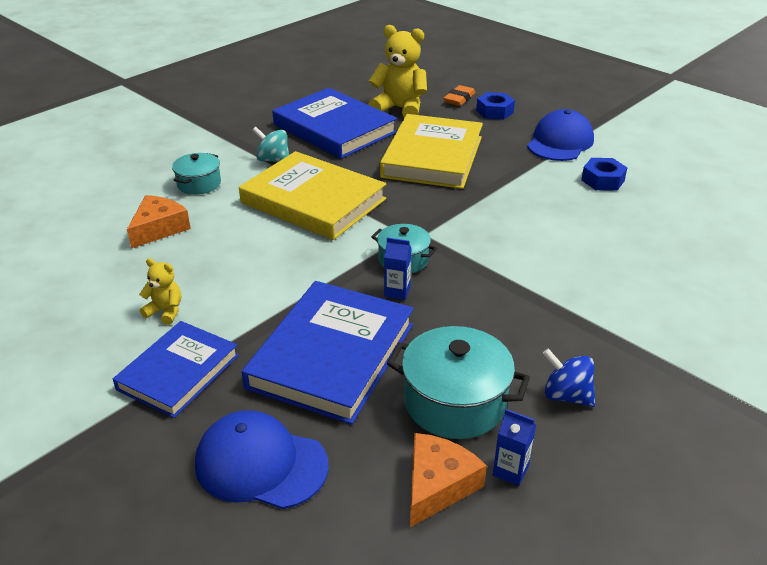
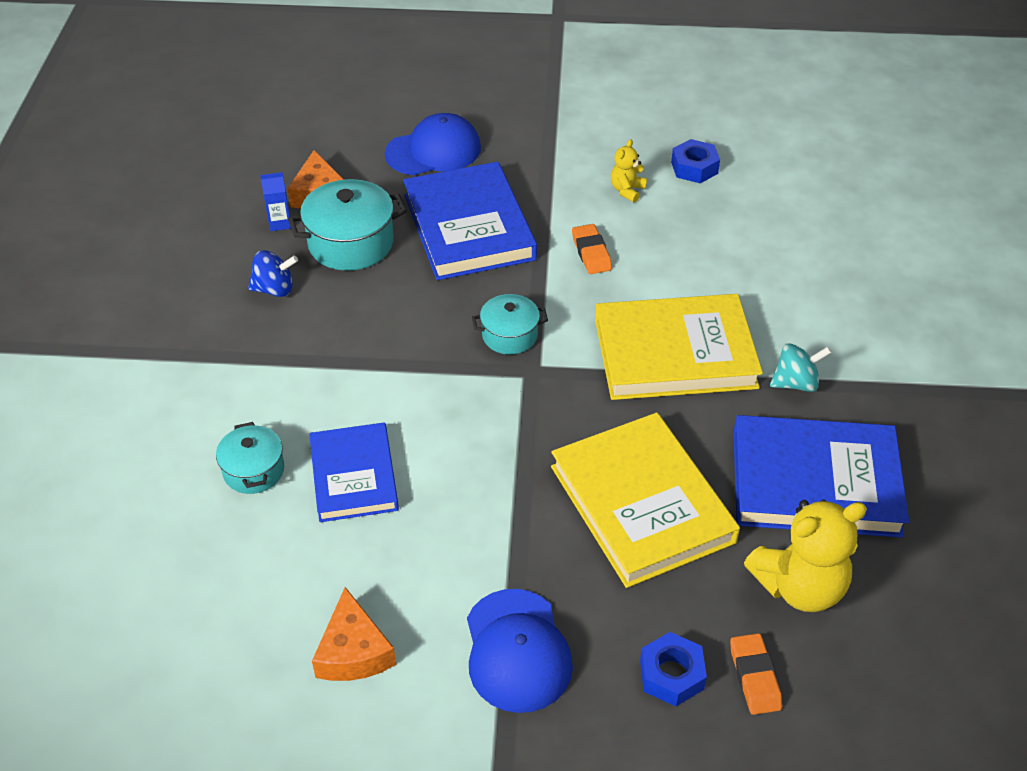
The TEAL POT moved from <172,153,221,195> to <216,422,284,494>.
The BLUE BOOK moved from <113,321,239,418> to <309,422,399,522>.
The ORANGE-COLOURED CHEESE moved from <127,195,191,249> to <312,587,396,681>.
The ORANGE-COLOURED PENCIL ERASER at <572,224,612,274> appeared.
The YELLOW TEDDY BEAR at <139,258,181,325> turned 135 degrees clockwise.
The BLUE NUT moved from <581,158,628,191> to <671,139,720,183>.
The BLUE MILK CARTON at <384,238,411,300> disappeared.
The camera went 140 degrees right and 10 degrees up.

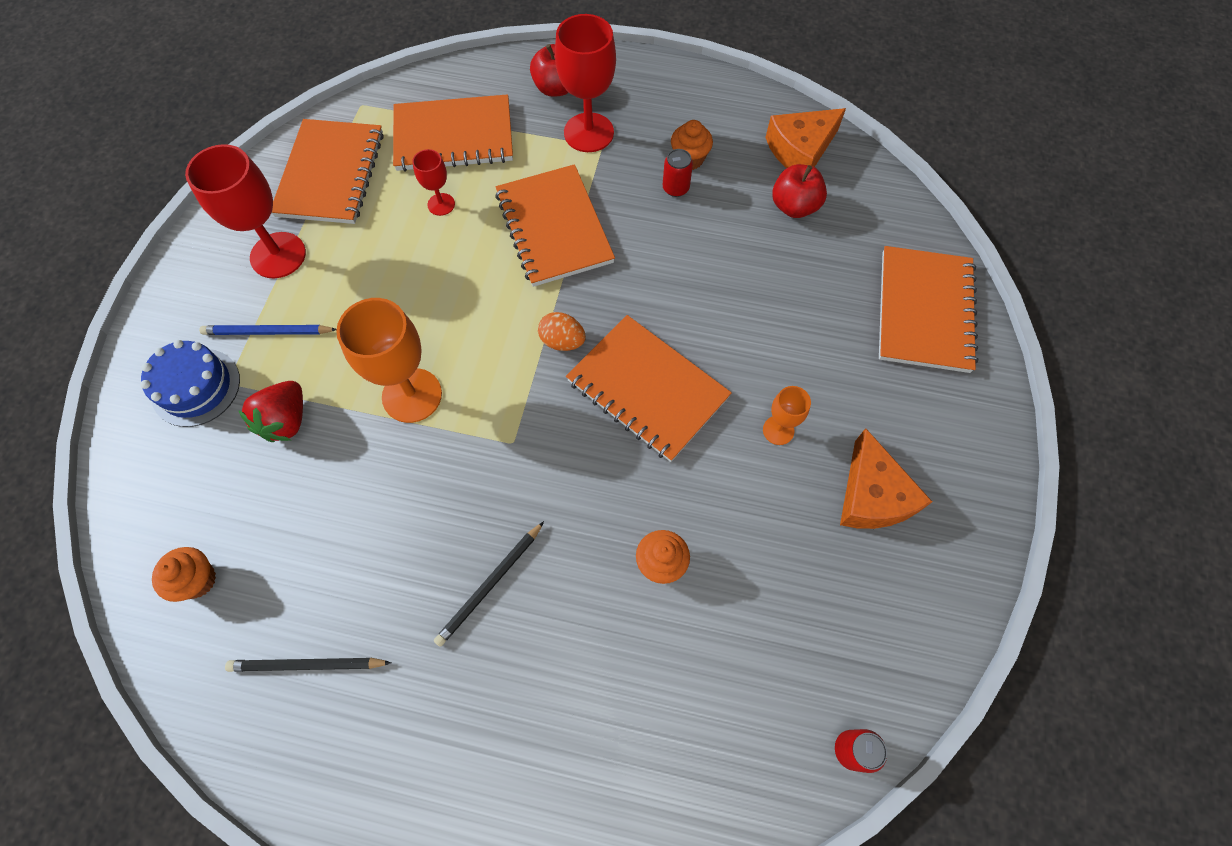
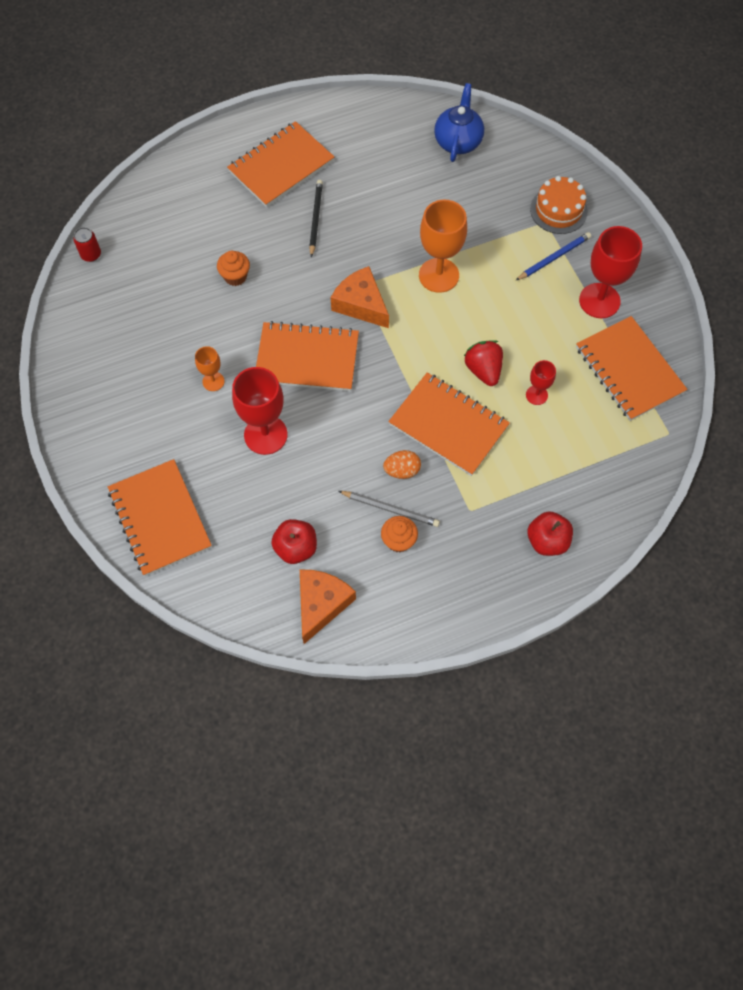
The ORANGE-COLOURED NOTEPAD moved from <393,94,513,172> to <227,121,334,207>.
The CRIMSON GOBLET moved from <555,14,616,152> to <232,367,287,455>.
The ORANGE-COLOURED CHEESE moved from <840,428,932,529> to <331,266,389,328>.
The CRIMSON SODA CAN at <663,149,693,197> was replaced by the ASH-GREY LEAD PENCIL at <339,491,440,527>.
The ORANGE-COLOURED EGG moved from <538,312,586,351> to <383,450,421,479>.
The ORANGE-COLOURED FAIRY CAKE at <152,547,216,602> was replaced by the BLUE CHINA TEAPOT at <434,83,484,162>.
The CRIMSON BERRY moved from <238,381,303,442> to <464,340,503,386>.
The BLUE GATEAU at <140,340,240,427> became the ORANGE-COLOURED GATEAU at <530,176,588,234>.
The JET-BLACK LEAD PENCIL at <225,658,391,672> disappeared.
The camera went 145 degrees right and 0 degrees up.

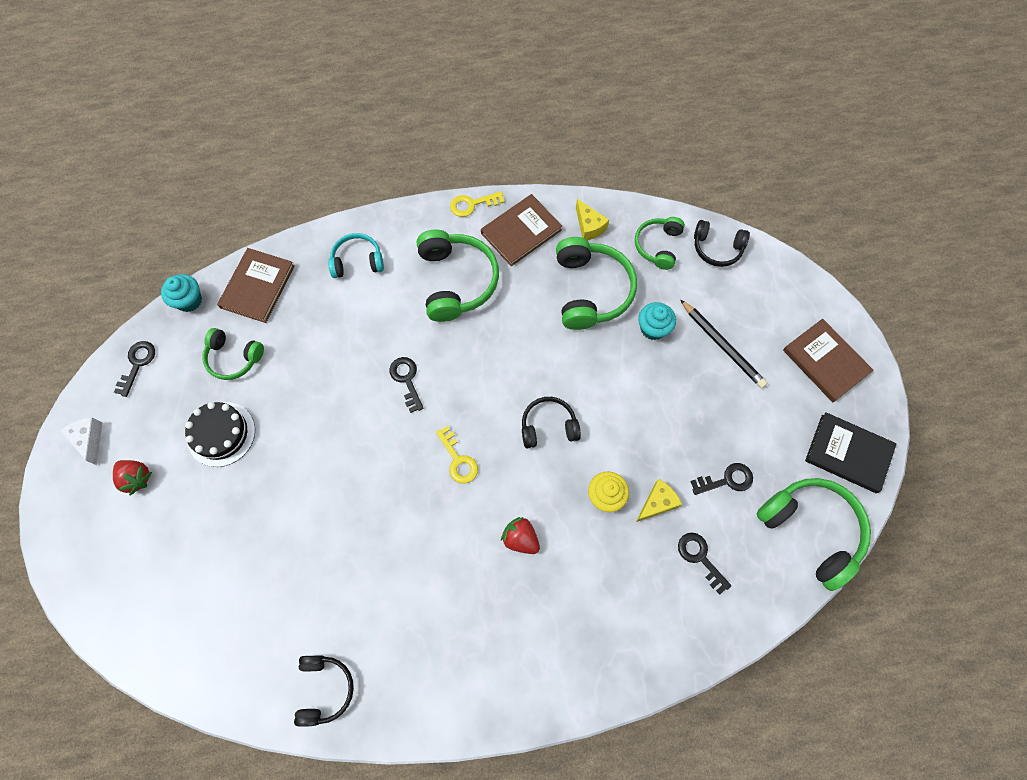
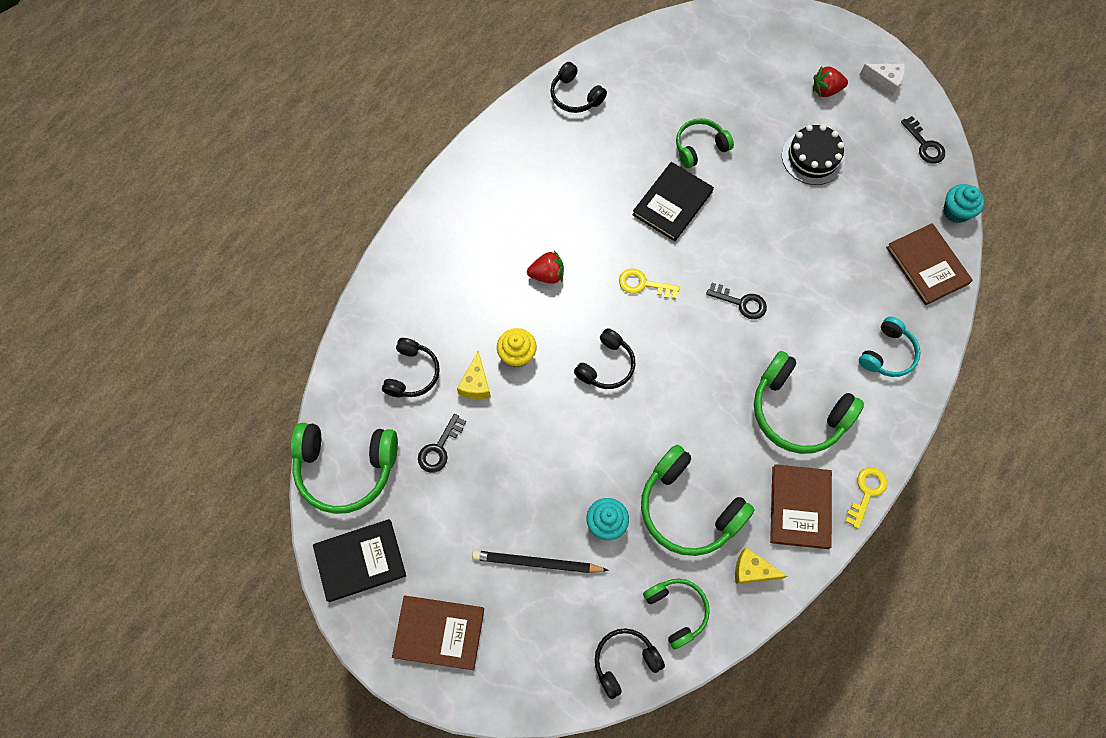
The JET-BLACK KEY at <678,532,732,594> was replaced by the JET-BLACK OVER-EAR HEADPHONES at <382,338,440,397>.
The JET-BLACK BOOK at <632,162,714,241> appeared.
The LEAF-GREEN OVER-EAR HEADPHONES moved from <202,328,264,380> to <676,118,734,168>.
The camera went 135 degrees right and 0 degrees up.

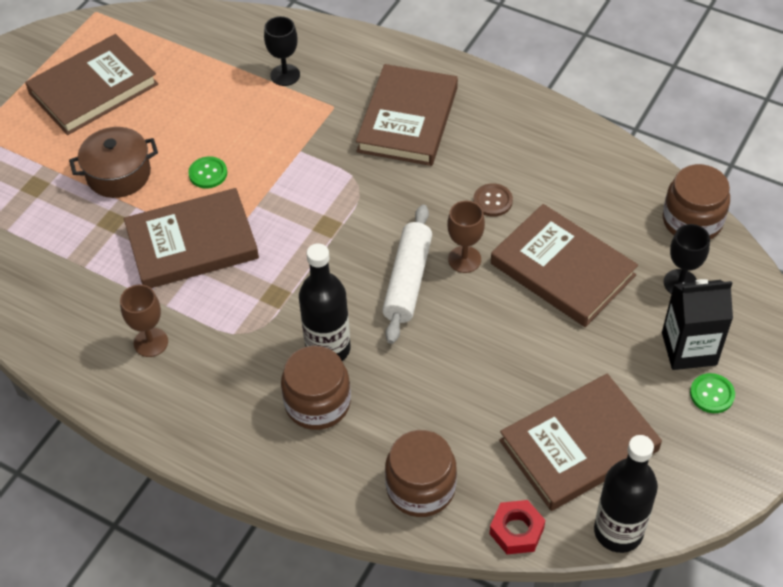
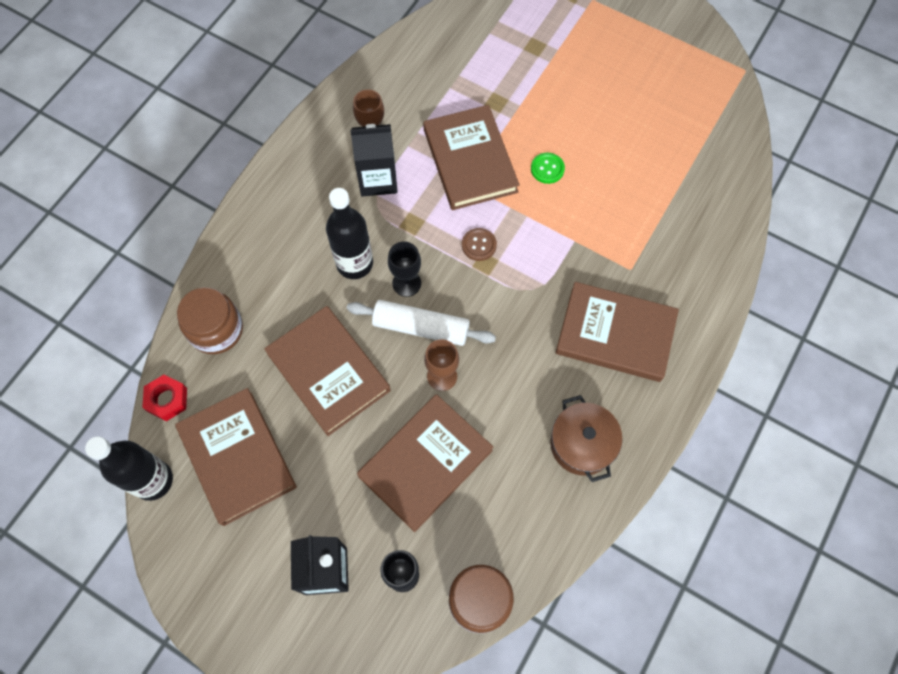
The RUSSET BOOK moved from <25,34,158,135> to <264,306,391,436>.
The JET-BLACK MILK CARTON at <350,124,398,197> appeared.
The JET-BLACK GOBLET moved from <264,16,300,86> to <388,241,421,297>.
The RUSSET BUTTON moved from <473,183,513,217> to <462,228,497,261>.
The RUSSET POT moved from <69,127,158,198> to <550,395,622,482>.
The RUSSET PRESERVE JAR at <281,346,351,430> disappeared.
The LEAF-GREEN BUTTON at <690,373,735,413> disappeared.
The camera went 90 degrees right and 15 degrees up.

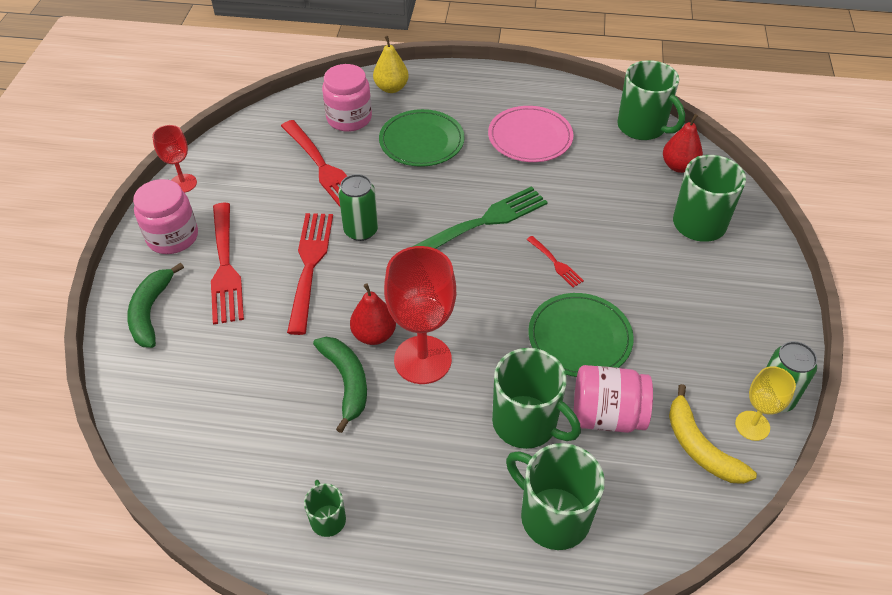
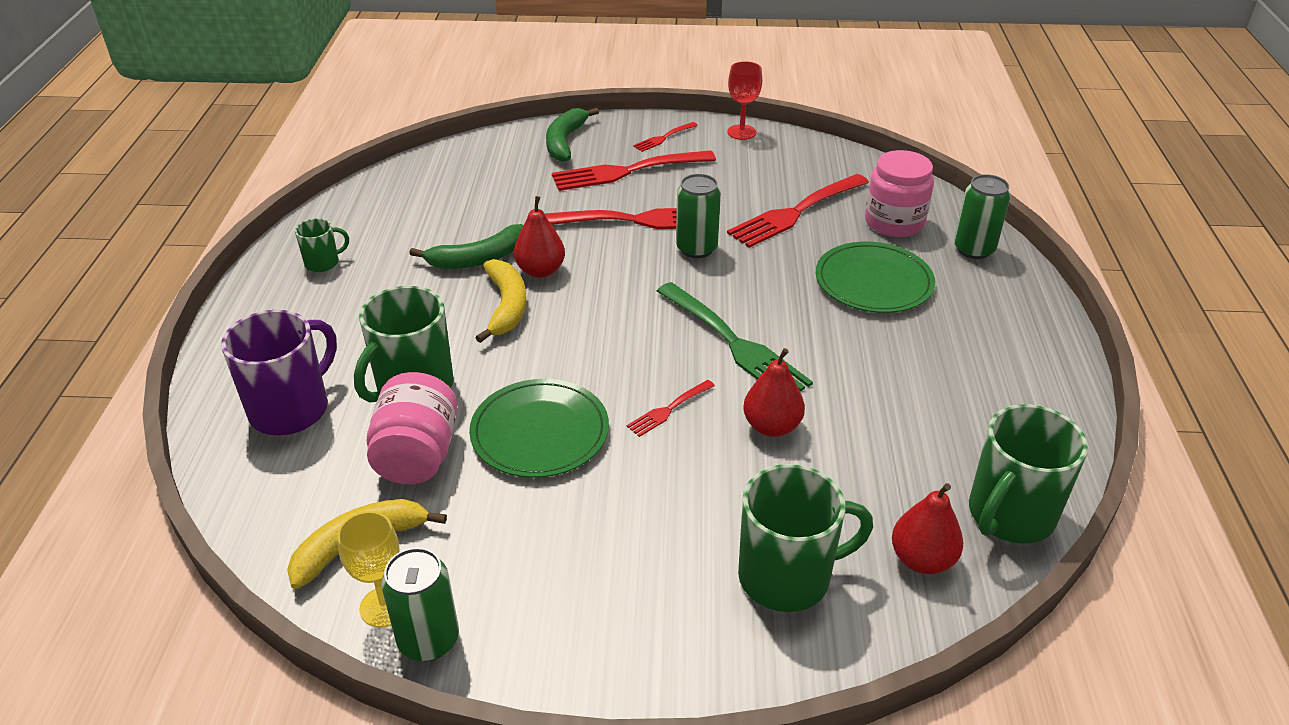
The LEAF-GREEN MUG at <506,443,605,550> became the PURPLE MUG at <221,310,337,435>.
The CRIMSON GOBLET at <384,246,456,384> was replaced by the YELLOW BANANA at <475,259,526,343>.
The LEAF-GREEN BANANA at <127,263,184,348> turned 75 degrees counterclockwise.
The ROSY PRESERVE JAR at <133,179,198,254> was replaced by the CRIMSON FORK at <633,122,698,152>.
The CRIMSON PEAR at <743,348,805,437> appeared.
The YELLOW PEAR at <373,36,409,93> was replaced by the LEAF-GREEN SODA CAN at <954,174,1010,259>.
The ROSY PLATE at <488,106,574,162> disappeared.
The camera went 85 degrees right and 10 degrees down.

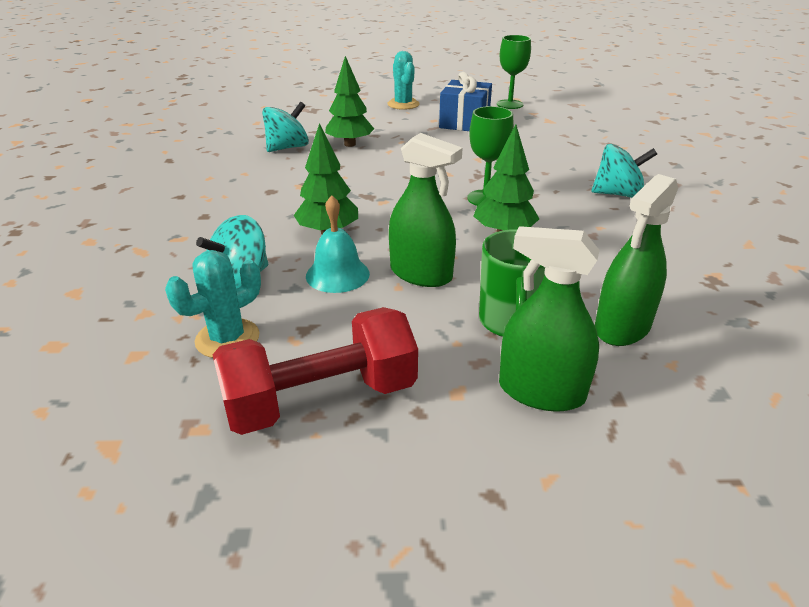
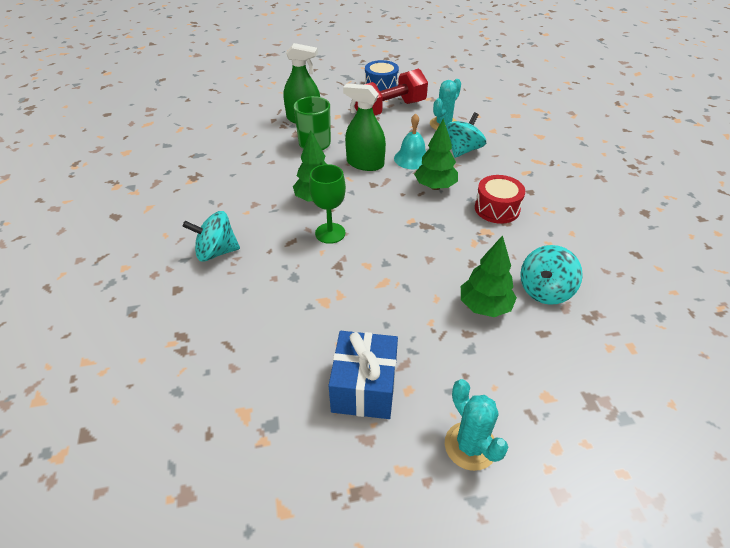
The BLUE SNARE DRUM at <365,60,399,91> appeared.
The CRIMSON SNARE DRUM at <475,175,525,224> appeared.
The LEAF-GREEN GOBLET at <497,35,531,109> disappeared.
The LEAF-GREEN SPRAY BOTTLE at <595,174,678,346> disappeared.
The camera went 170 degrees right and 10 degrees up.

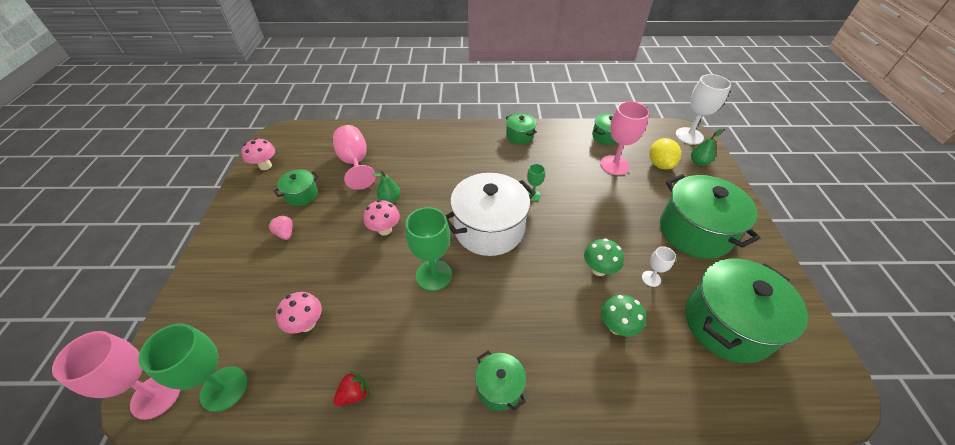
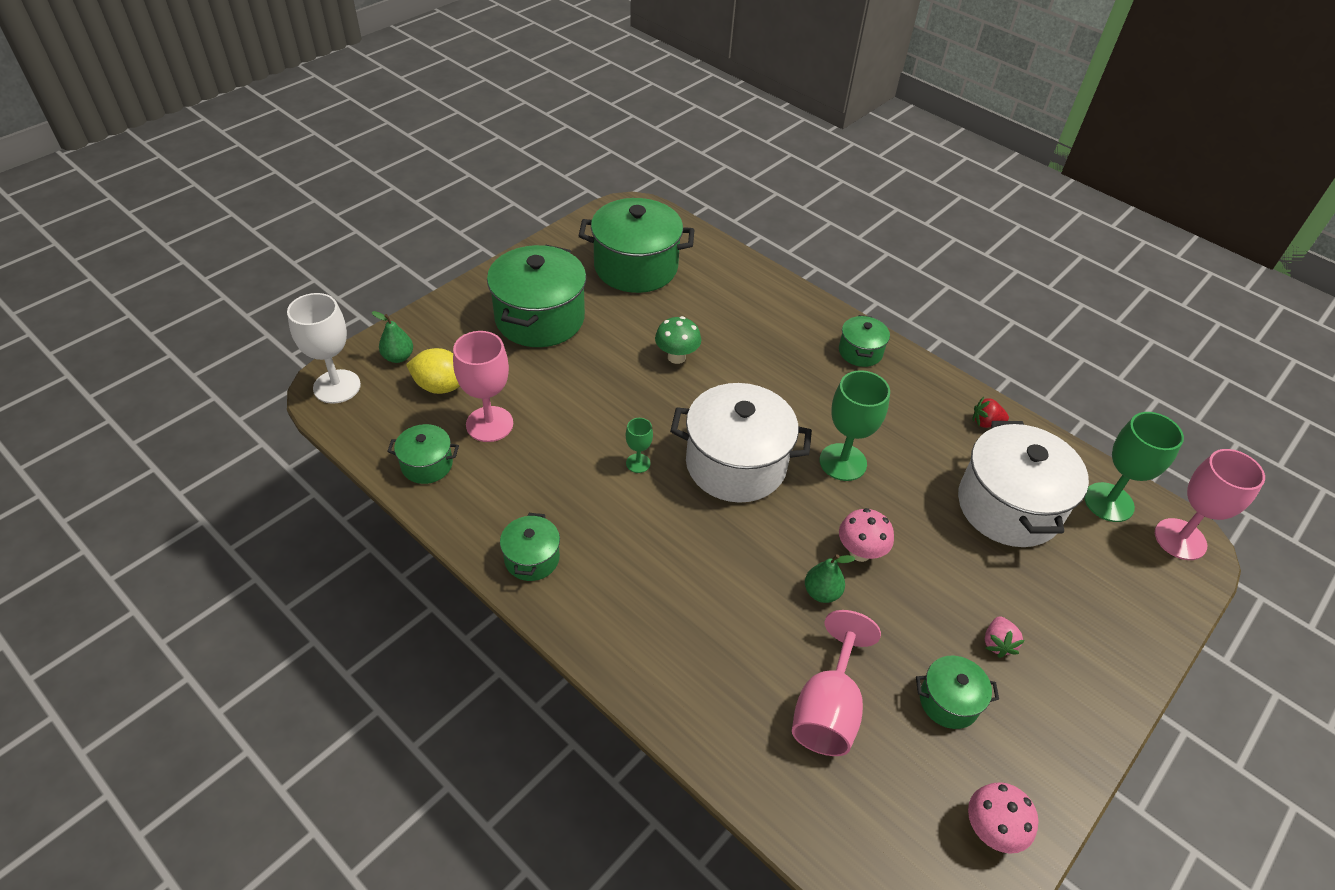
The YELLOW LEMON at <649,138,681,170> turned 60 degrees clockwise.
The ROSY FUNGUS at <276,292,322,333> was replaced by the WHITE POT at <958,421,1089,547>.
The LEAF-GREEN FUNGUS at <601,295,646,336> disappeared.
The WHITE GOBLET at <642,246,676,287> disappeared.
The camera went 140 degrees left and 0 degrees up.

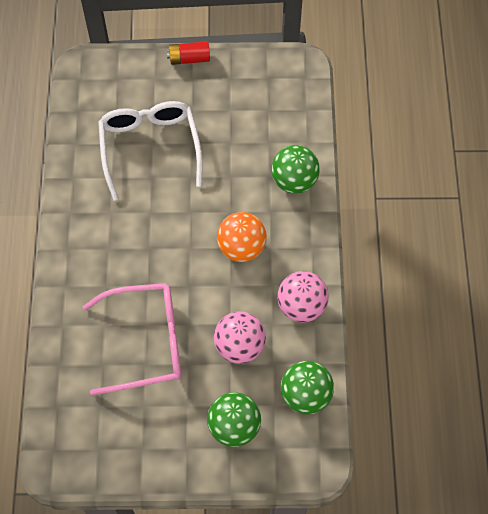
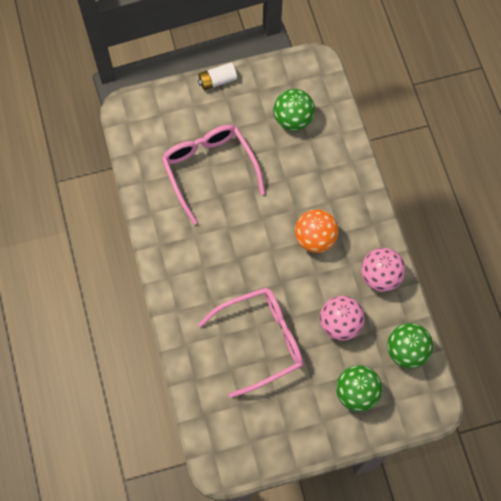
The WHITE EYEGLASSES at <98,101,202,201> became the ROSY EYEGLASSES at <162,125,265,225>.
The CRIMSON POWER CELL at <167,41,210,65> became the WHITE POWER CELL at <198,63,237,90>.
The LEAF-GREEN PLAY BALL moved from <271,145,320,194> to <273,89,315,131>.
The camera went 15 degrees left and 5 degrees up.

